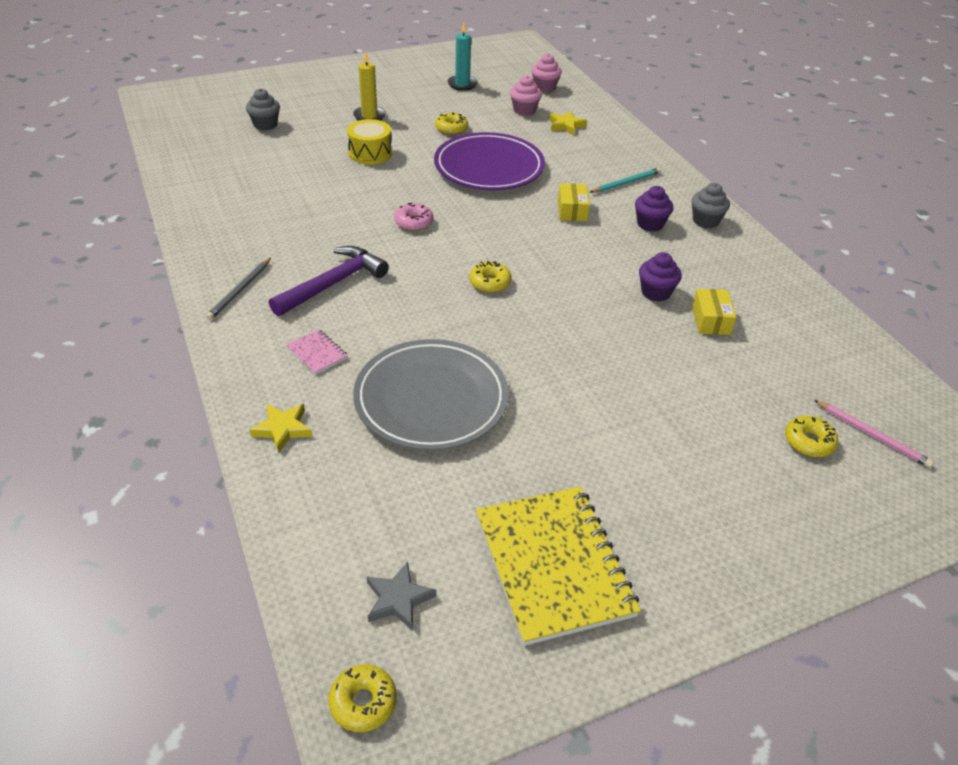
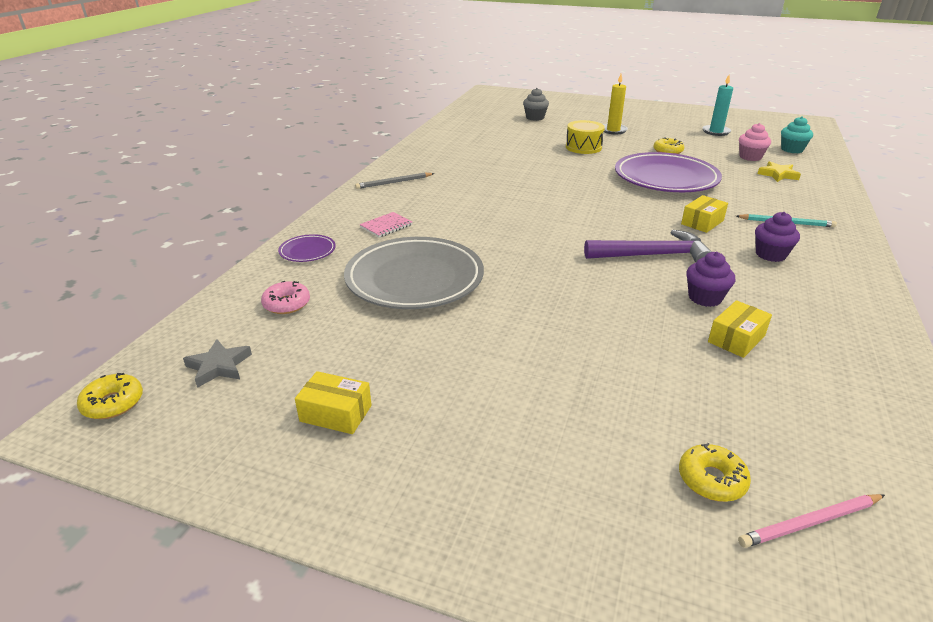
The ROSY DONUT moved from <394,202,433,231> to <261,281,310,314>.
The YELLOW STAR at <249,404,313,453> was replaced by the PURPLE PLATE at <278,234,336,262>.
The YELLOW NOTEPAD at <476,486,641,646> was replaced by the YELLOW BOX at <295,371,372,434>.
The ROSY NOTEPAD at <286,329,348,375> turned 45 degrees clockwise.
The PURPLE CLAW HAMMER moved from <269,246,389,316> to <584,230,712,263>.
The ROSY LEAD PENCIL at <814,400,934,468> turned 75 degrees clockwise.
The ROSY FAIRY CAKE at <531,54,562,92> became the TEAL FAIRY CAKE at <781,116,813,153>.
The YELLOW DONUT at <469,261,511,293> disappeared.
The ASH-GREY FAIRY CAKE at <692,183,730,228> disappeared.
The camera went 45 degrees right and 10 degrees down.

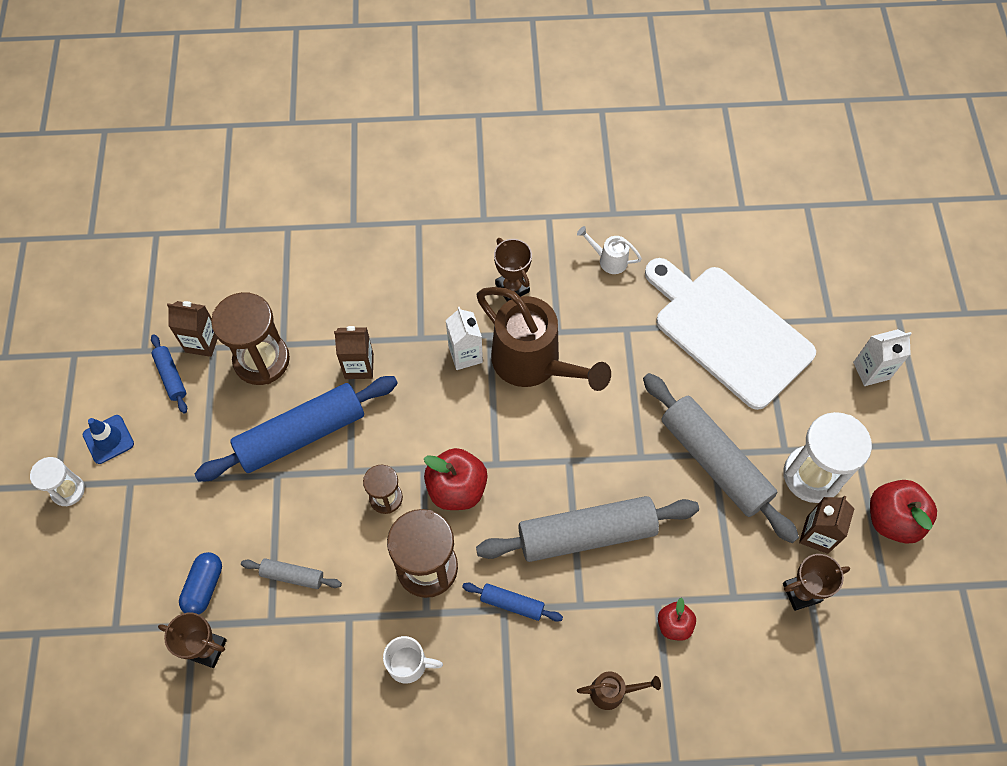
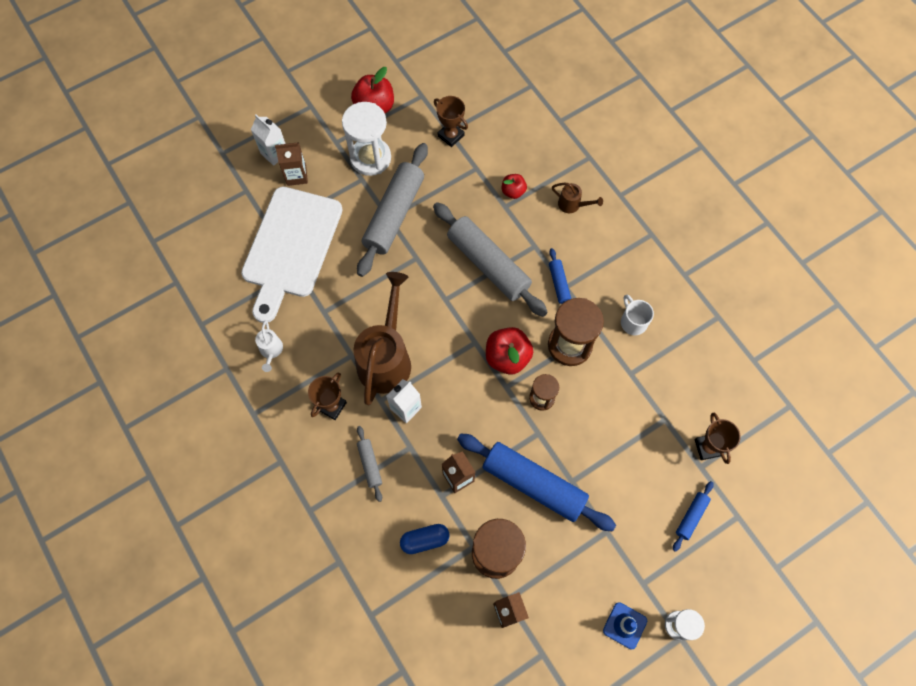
The RUSSET MILK CARTON moved from <799,496,855,554> to <275,142,308,186>.
The ASH-GREY ROLLING PIN moved from <241,558,342,589> to <357,426,382,502>.
The BLUE CAPSULE moved from <179,552,222,614> to <400,524,450,554>.
The RUSSET WATERING CAN at <577,671,661,710> turned 150 degrees clockwise.
The BLUE ROLLING PIN moved from <151,334,187,413> to <673,481,714,552>.
The camera went 120 degrees left and 5 degrees up.

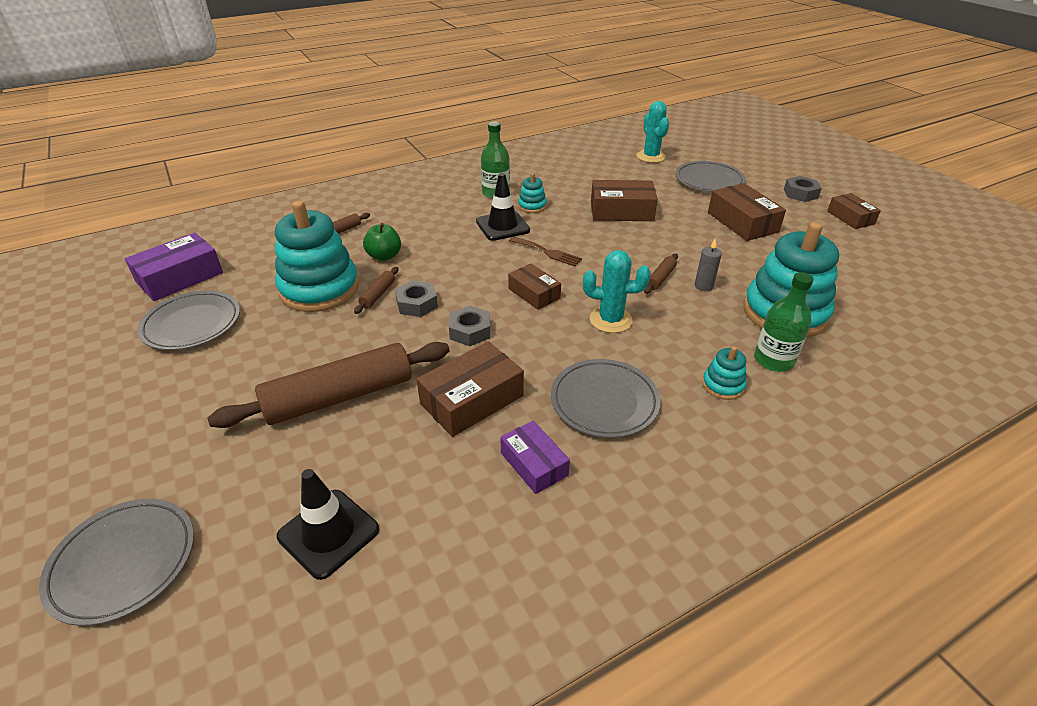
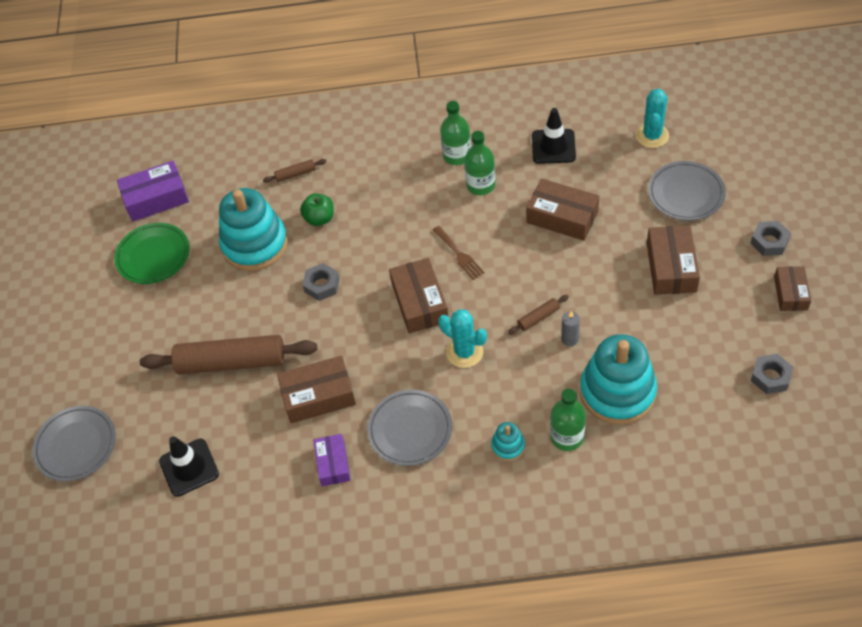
The ASH-GREY PLATE at <138,290,240,350> became the LEAF-GREEN PLATE at <115,223,189,284>.
The RUSSET BOX at <508,264,561,310> changed to 1.57 times the size.
The TEAL STACKING RINGS at <518,173,547,213> was replaced by the LEAF-GREEN BOTTLE at <464,131,495,195>.
The JET-BLACK SAFETY CONE moved from <476,173,530,241> to <532,108,576,164>.
The ASH-GREY NUT moved from <449,306,490,346> to <751,354,793,394>.
The RUSSET ROLLING PIN at <354,267,399,314> disappeared.
The camera went 30 degrees right and 15 degrees up.

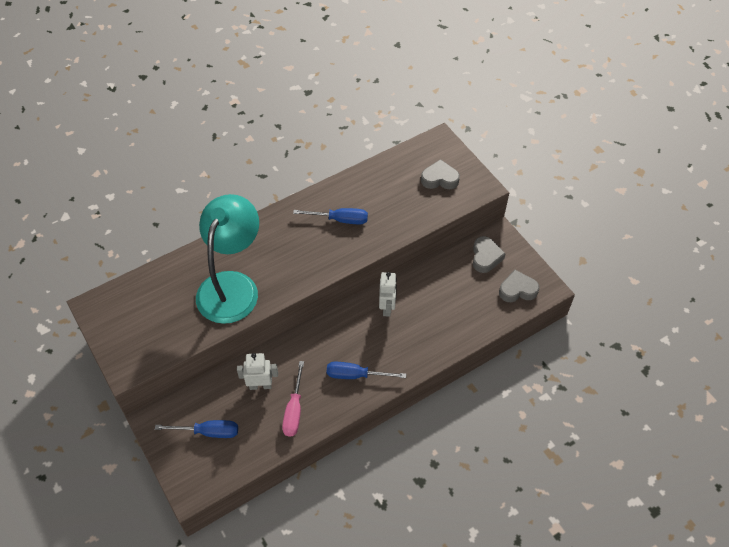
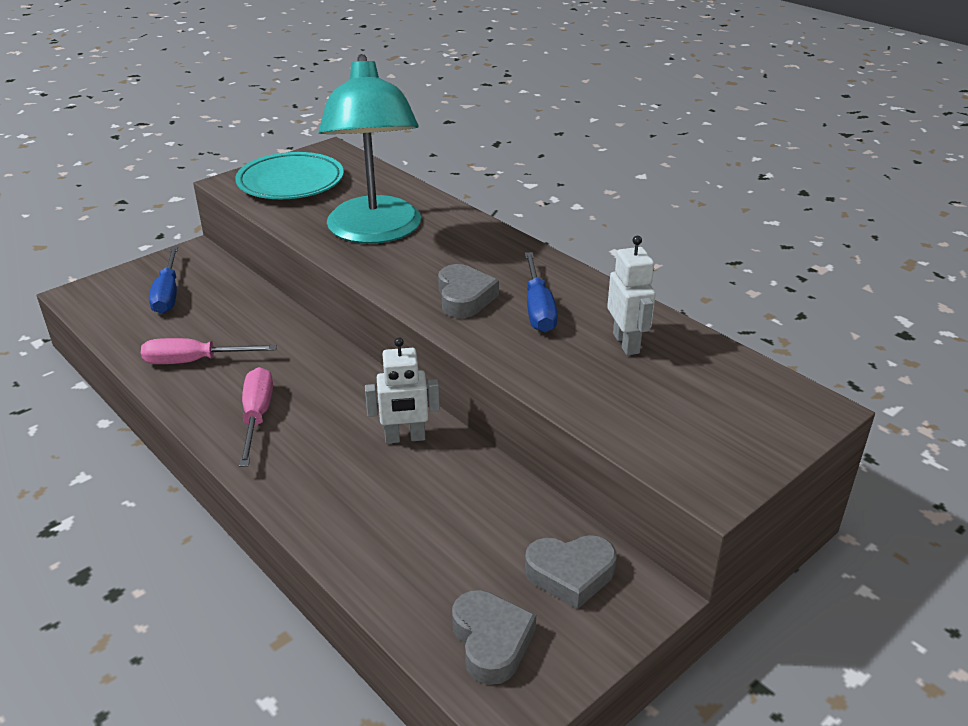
The TEAL PLATE at <235,152,344,199> appeared.
The BLUE HAND SCREWDRIVER at <327,362,406,379> became the ROSY HAND SCREWDRIVER at <239,367,273,467>.
The TEAL READING LAMP at <196,194,259,324> turned 75 degrees clockwise.
The ASH-GREY HEART SHAPE moved from <421,159,460,189> to <438,264,499,318>.
The WHITE TOY ROBOT moved from <237,353,278,390> to <607,236,656,355>.
The camera went 80 degrees right and 20 degrees down.

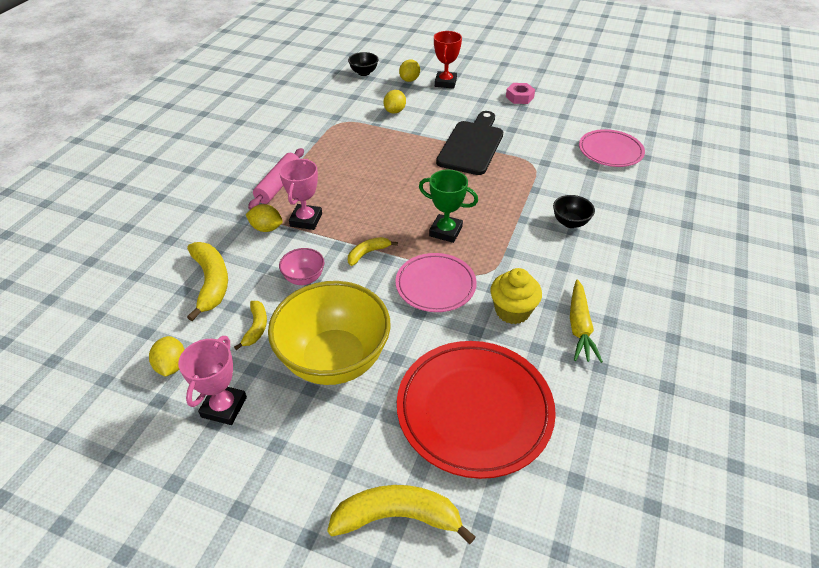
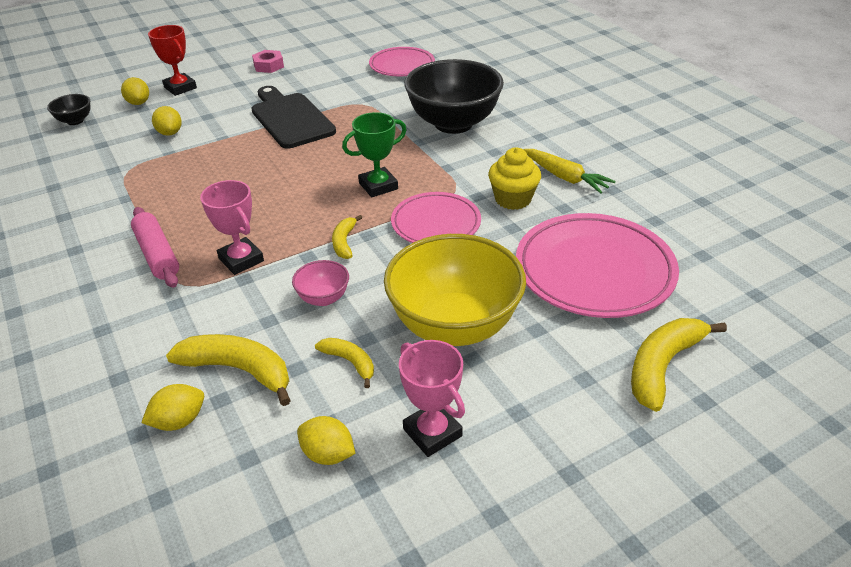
The YELLOW LEMON moved from <246,204,283,232> to <141,384,204,431>.
The JET-BLACK BOWL at <553,195,595,228> changed to 2.30 times the size.
The CRIMSON PLATE at <397,341,556,479> became the ROSY PLATE at <516,213,679,318>.
The camera went 50 degrees left and 5 degrees down.

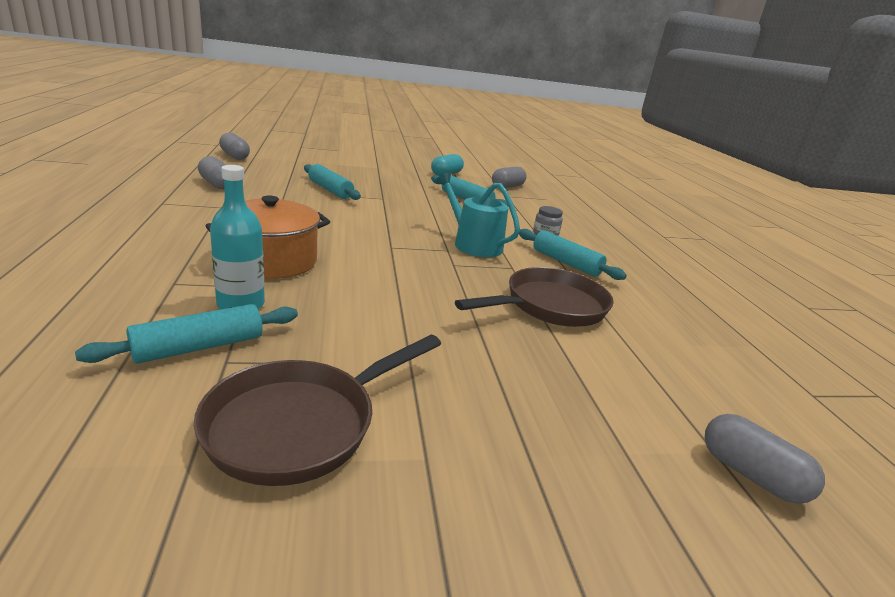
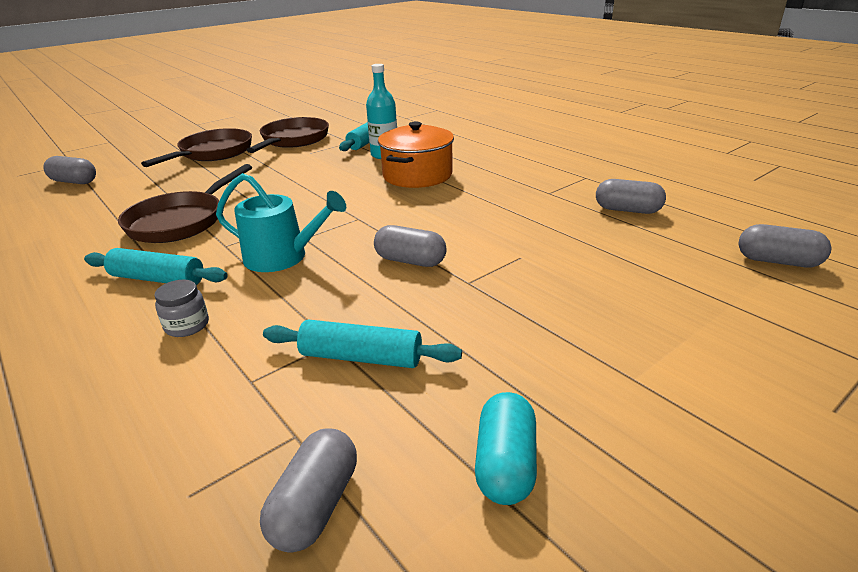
The RUSSET SKILLET at <141,128,252,167> appeared.
The ASH-GREY CAPSULE at <374,225,447,267> appeared.
The TEAL ROLLING PIN at <304,164,361,200> disappeared.
The camera went 155 degrees right and 5 degrees up.

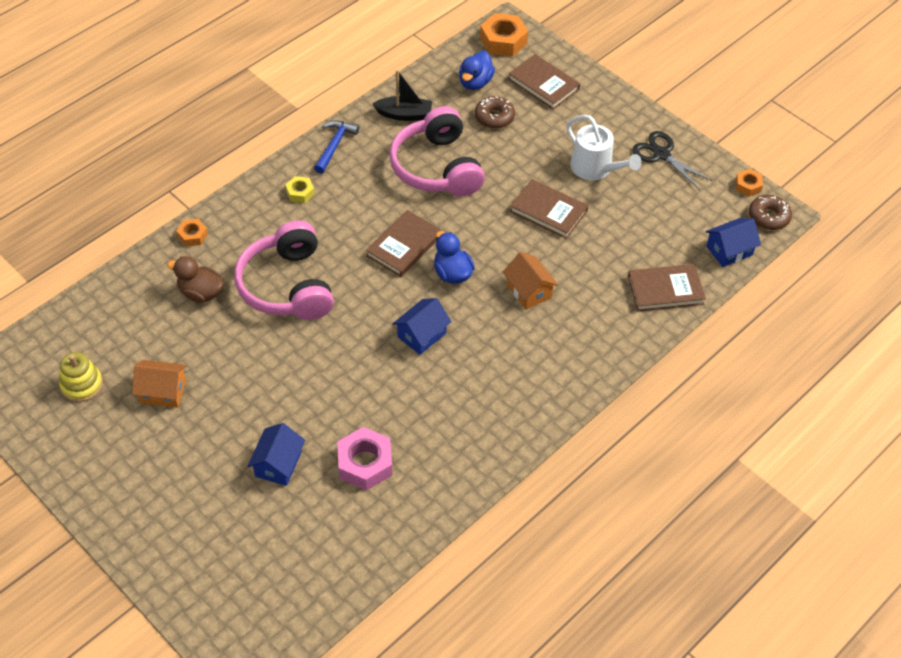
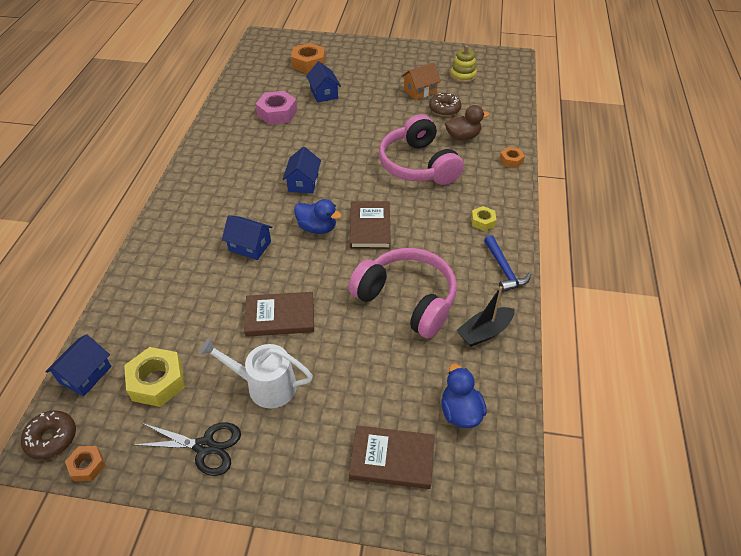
The YELLOW NUT at <124,347,185,407> appeared.
The ORANGE-COLOURED TOY HOUSE at <503,252,558,310> became the BLUE TOY HOUSE at <222,215,273,260>.
The ORANGE-COLOURED NUT moved from <480,13,528,56> to <291,43,325,74>.
The ROSY OVER-EAR HEADPHONES at <234,220,334,320> turned 150 degrees counterclockwise.
The RUSSET DONUT moved from <475,96,515,129> to <429,93,461,116>.
The RUSSET BOOK at <628,264,706,311> disappeared.
The camera went 145 degrees right and 5 degrees down.

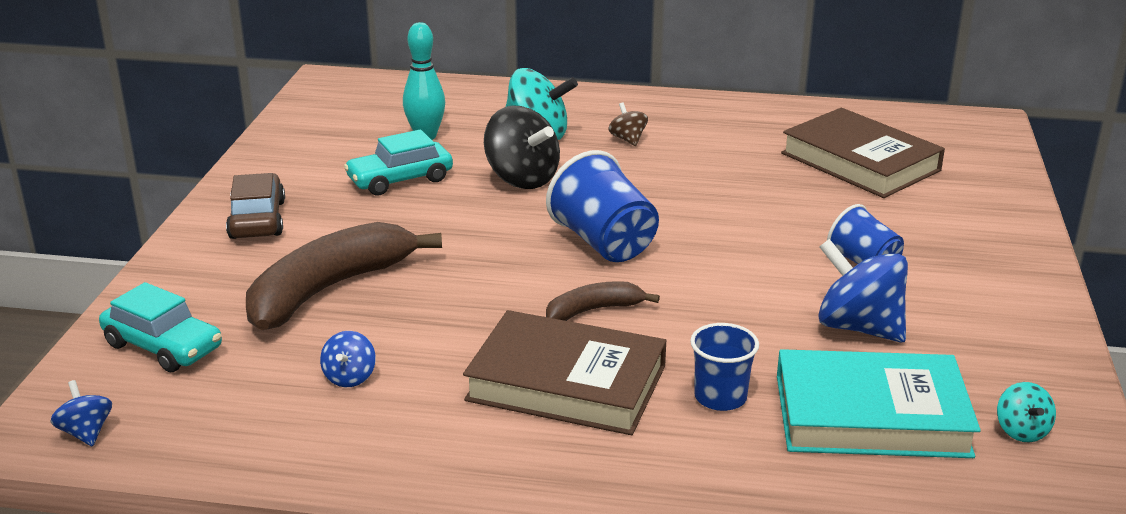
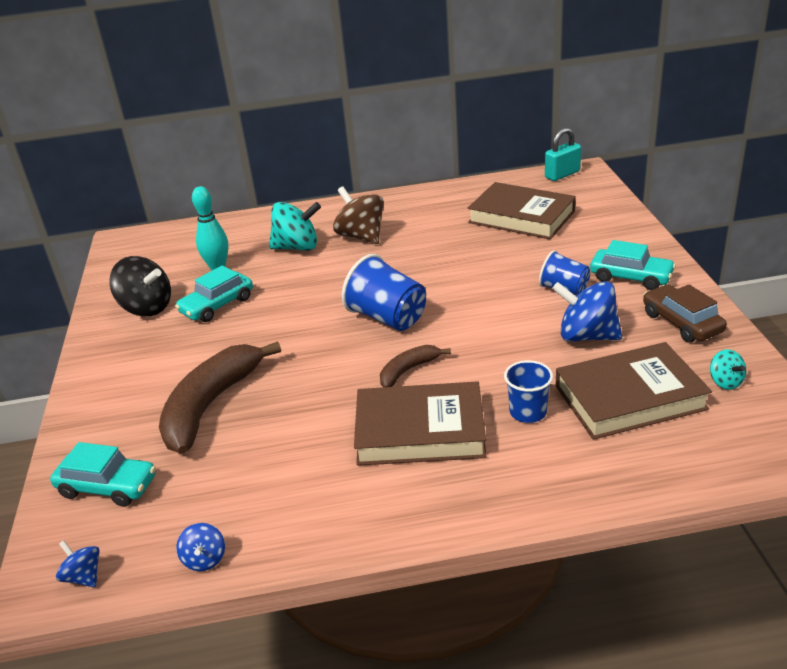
The JET-BLACK WHIRLIGIG moved from <484,105,560,189> to <109,256,171,316>.
The BLUE WHIRLIGIG moved from <320,331,376,387> to <176,523,225,571>.
The RUSSET WHIRLIGIG at <608,102,648,146> changed to 1.97 times the size.
The TEAL LOCK at <545,128,581,181> appeared.
The TEAL BOOK at <777,349,981,458> became the RUSSET BOOK at <556,342,712,440>.
The TEAL AUTOMOBILE at <590,240,676,290> appeared.
The RUSSET AUTOMOBILE moved from <226,173,285,239> to <643,284,727,343>.
The camera went 15 degrees left and 5 degrees up.

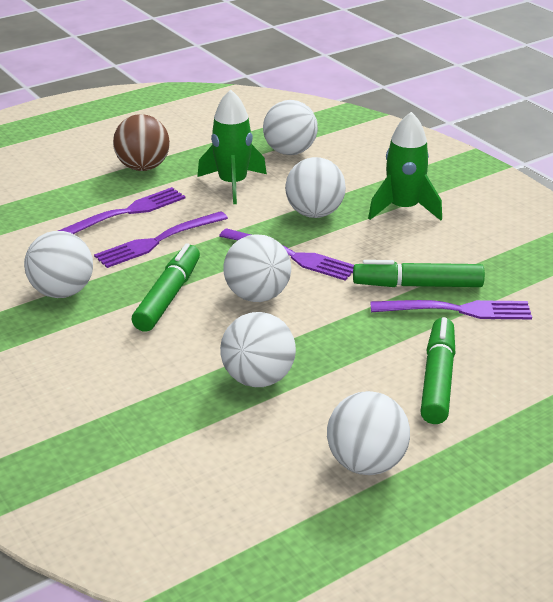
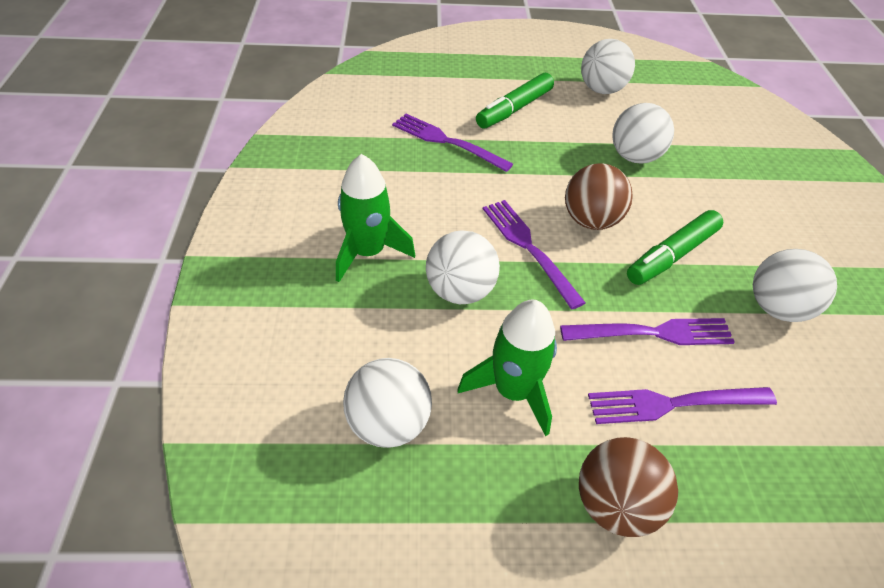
The WHITE PLAY BALL at <223,234,291,302> became the RUSSET PLAY BALL at <565,163,633,230>.
The LEAF-GREEN MARKER at <353,260,485,287> disappeared.
The camera went 150 degrees left and 15 degrees up.

